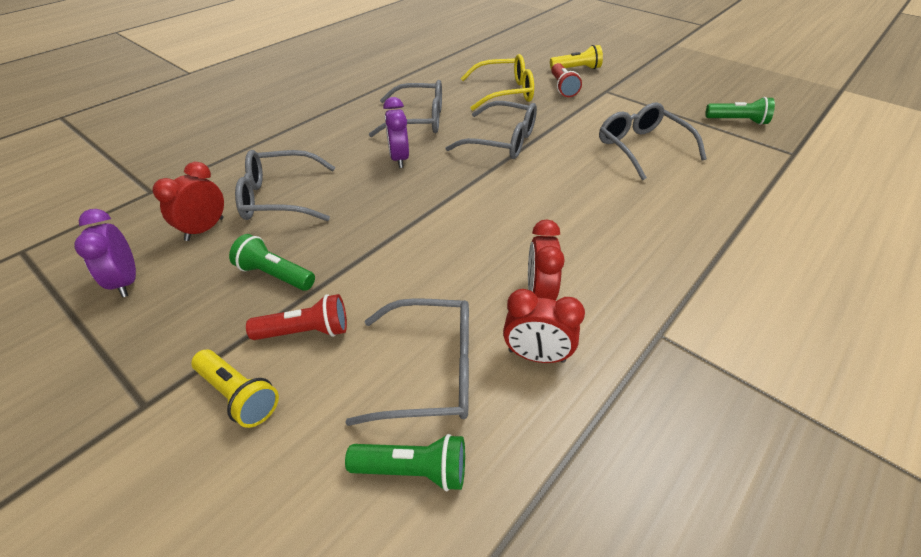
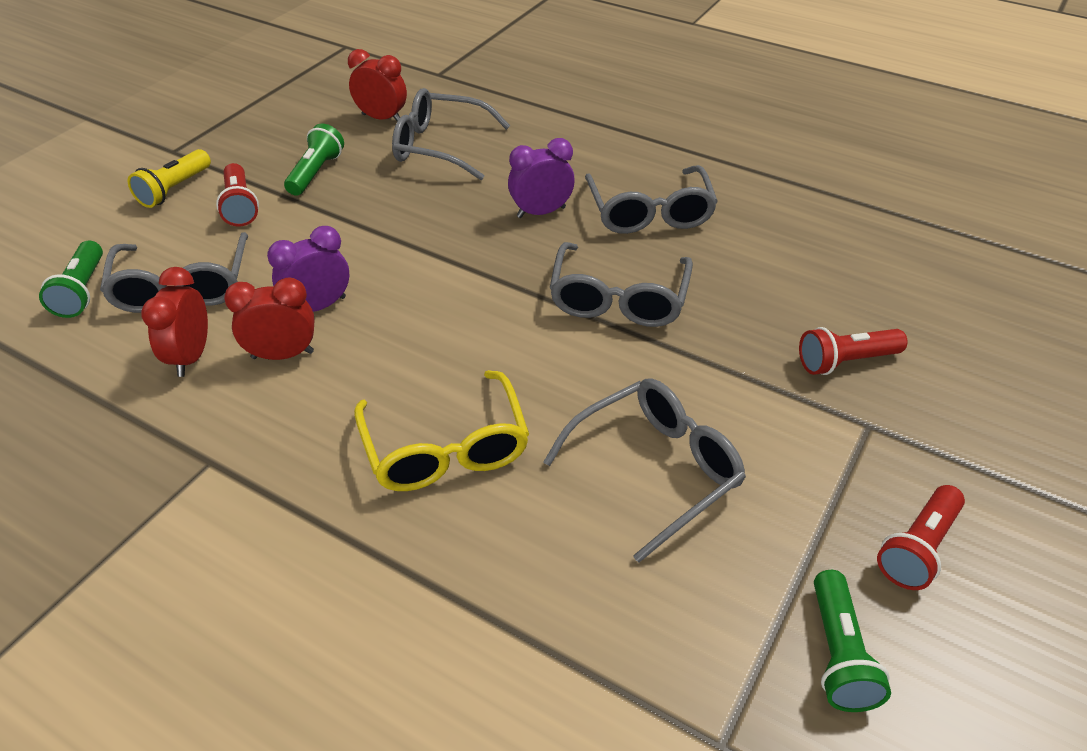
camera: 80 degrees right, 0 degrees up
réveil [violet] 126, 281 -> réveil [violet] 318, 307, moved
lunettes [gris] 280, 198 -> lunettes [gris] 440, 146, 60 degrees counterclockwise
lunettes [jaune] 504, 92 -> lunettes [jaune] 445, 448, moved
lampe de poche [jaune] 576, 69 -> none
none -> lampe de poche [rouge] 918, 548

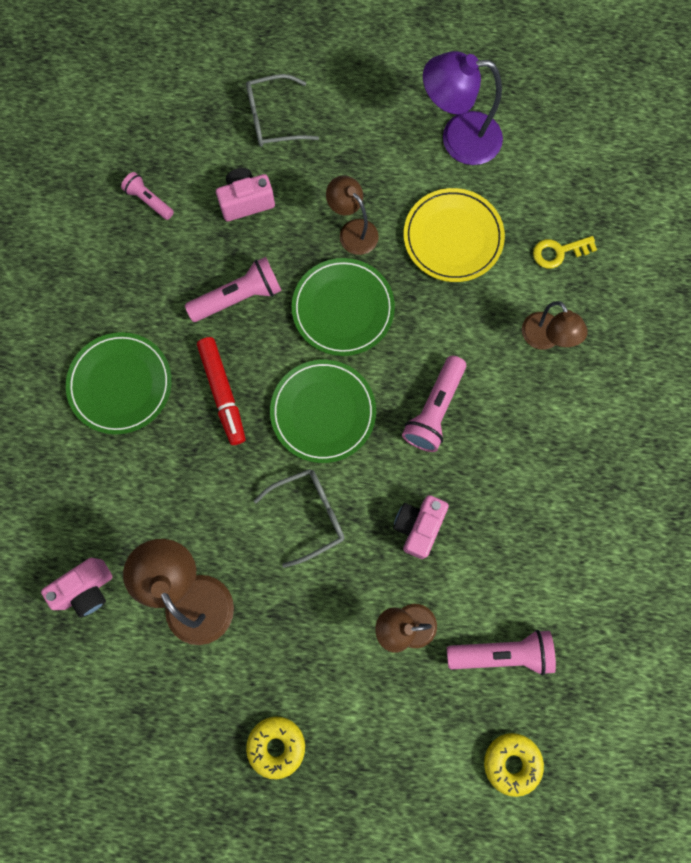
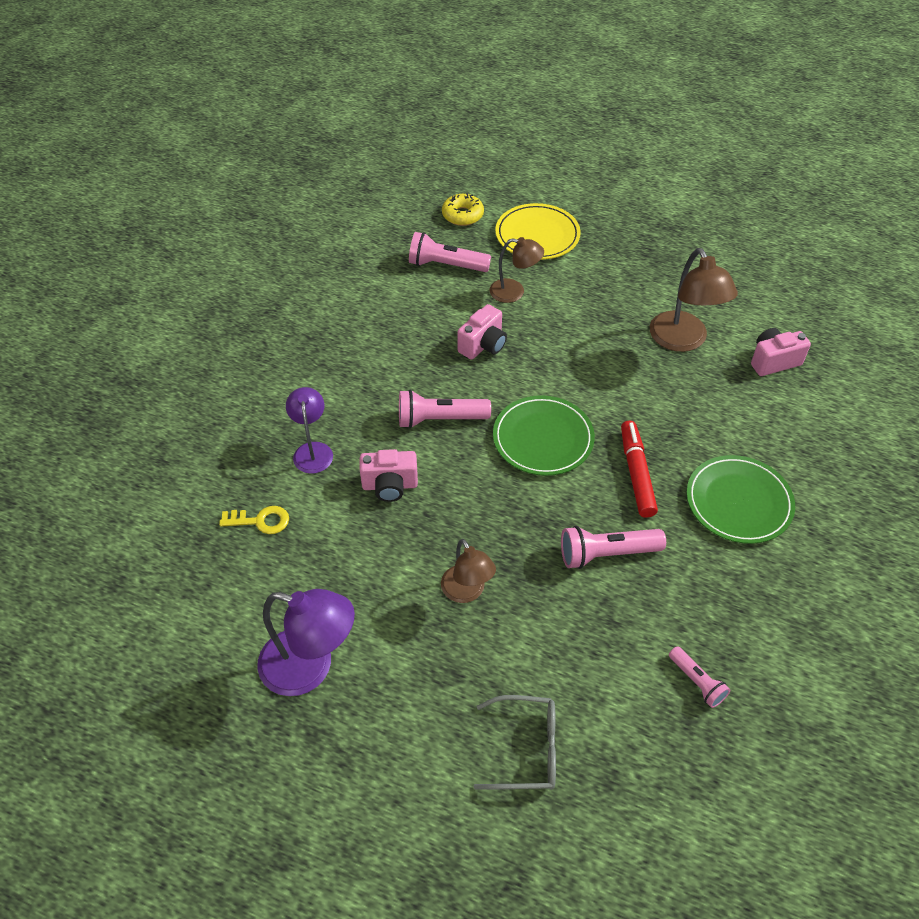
camera: 165 degrees left, 25 degrees down
appareil photo [rose] 246, 202 -> appareil photo [rose] 390, 486, moved
beignet [jaune] 276, 745 -> none
lunettes [gris] 309, 515 -> none
assiette [vert] 343, 309 -> none
lampe de poche [rose] 434, 410 -> lampe de poche [rose] 439, 419, 135 degrees counterclockwise
assiette [jaune] 453, 237 -> assiette [jaune] 537, 235, moved
lampe [marron] 545, 339 -> lampe [violet] 312, 450

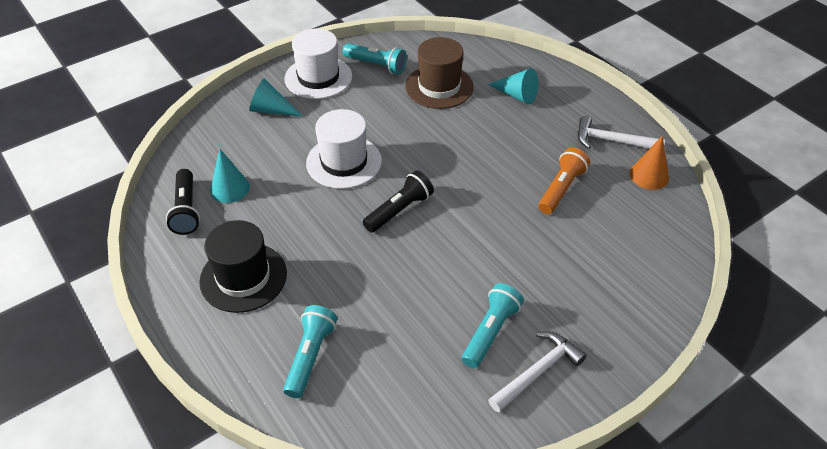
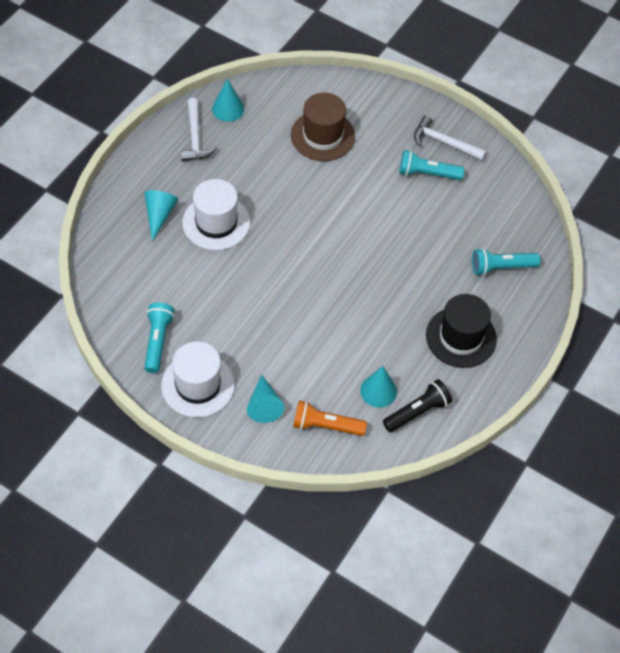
camera: 115 degrees left, 10 degrees up
chapeau [blanc] 344, 162 -> chapeau [blanc] 216, 222, moved
lampe de poche [noir] 399, 210 -> none
chapeau [marron] 439, 87 -> chapeau [marron] 322, 136, moved
lampe de poche [orange] 561, 189 -> lampe de poche [orange] 326, 426, moved
cône [orange] 649, 175 -> cône [turquoise] 228, 109

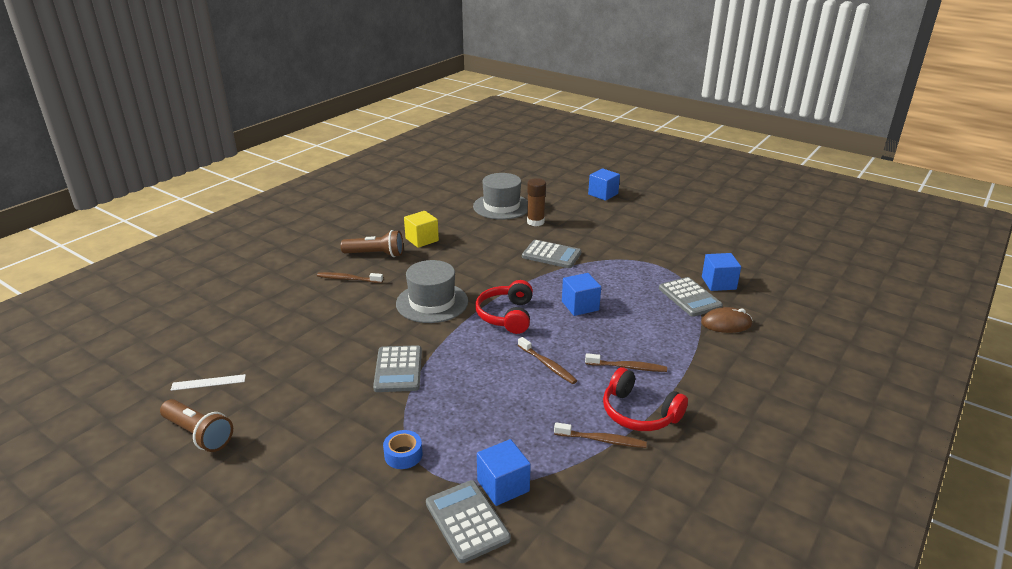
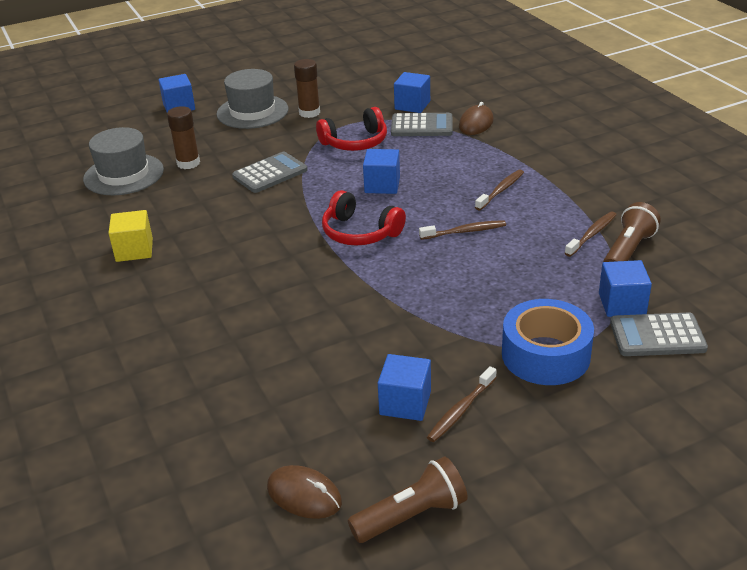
camera: 60 degrees left, 5 degrees up
règle [blanc] 208, 382 -> souris [marron] 304, 495
brosse à dents [marron] 348, 279 -> brosse à dents [marron] 461, 410, moved
lampe de poche [marron] 375, 254 -> lampe de poche [marron] 628, 251, moved
calculatrice [gris] 398, 369 -> none
ruban adhésif [bleu] 403, 455 -> ruban adhésif [bleu] 545, 355, x2.08
chapeau [gris] 432, 302 -> chapeau [gris] 252, 112, moved
casque audio [rouge] 639, 413 -> casque audio [rouge] 355, 142, moved
none -> bâton de colle [marron] 309, 113
none -> cube [bleu] 405, 403

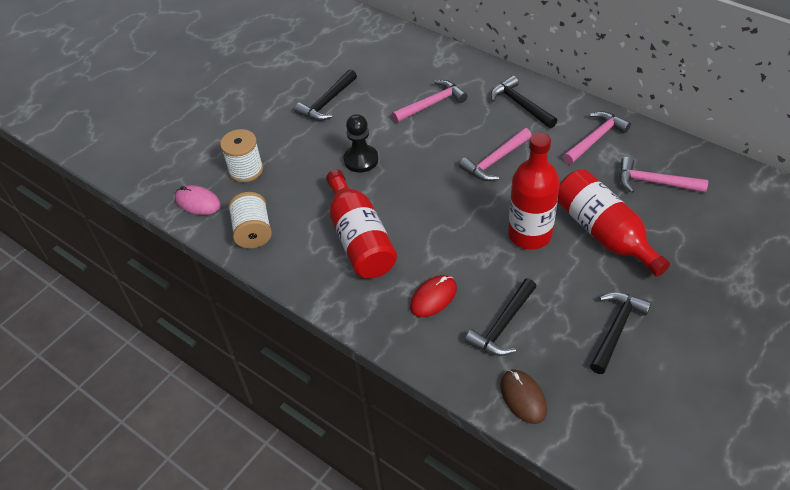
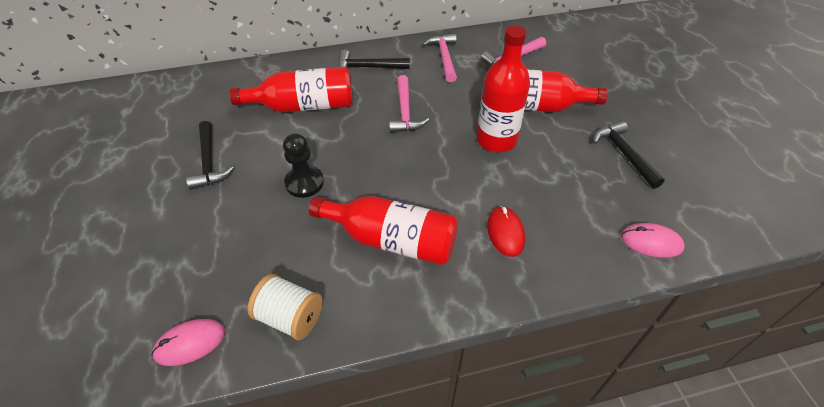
camera: 55 degrees left, 0 degrees up
bobine [blanc] 246, 170 -> none
marteau [rose] 432, 104 -> bouteille [rouge] 303, 106
marteau [noir] 503, 325 -> none
souris [marron] 523, 397 -> souris [rose] 651, 242

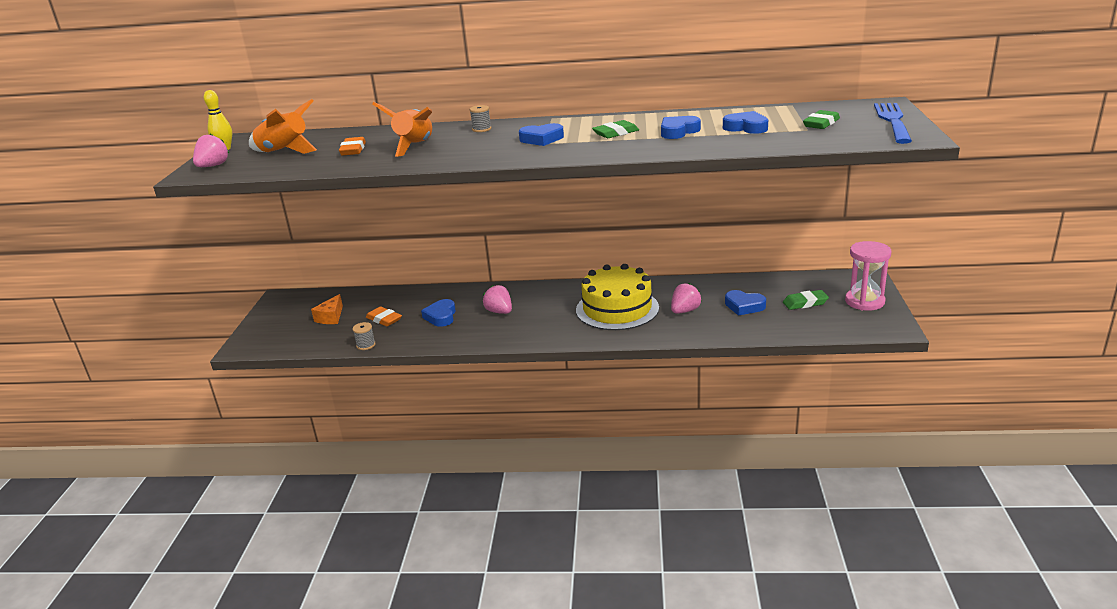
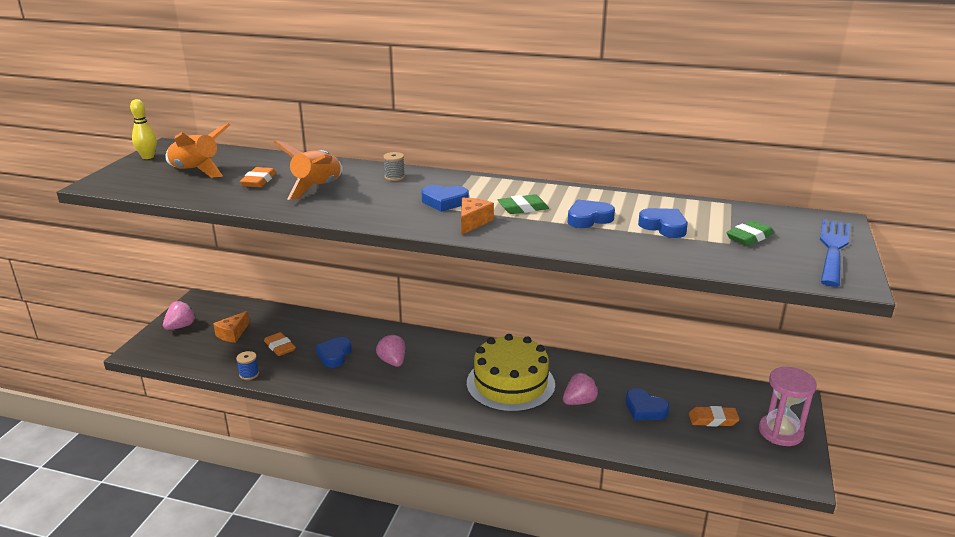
camera: 10 degrees right, 0 degrees up
fraise [rose] 213, 166 -> fraise [rose] 181, 326, moved
bobine [gris] 366, 345 -> bobine [bleu] 249, 374
gomme [vert] 805, 303 -> gomme [orange] 713, 419
none -> fromage [orange] 472, 222

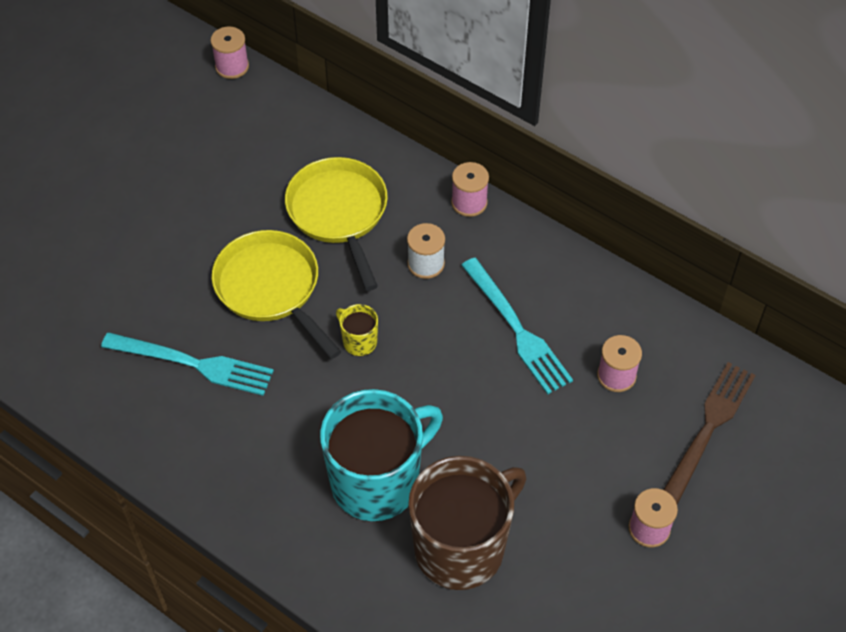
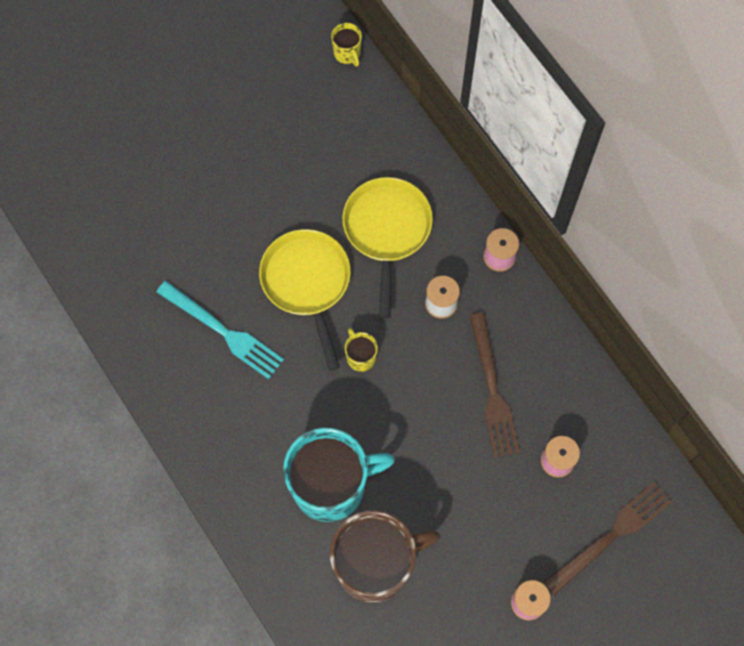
camera: 20 degrees right, 15 degrees up
bobine [rose] 232, 66 -> tasse [jaune] 347, 53
fourchette [turquoise] 517, 329 -> fourchette [marron] 492, 390

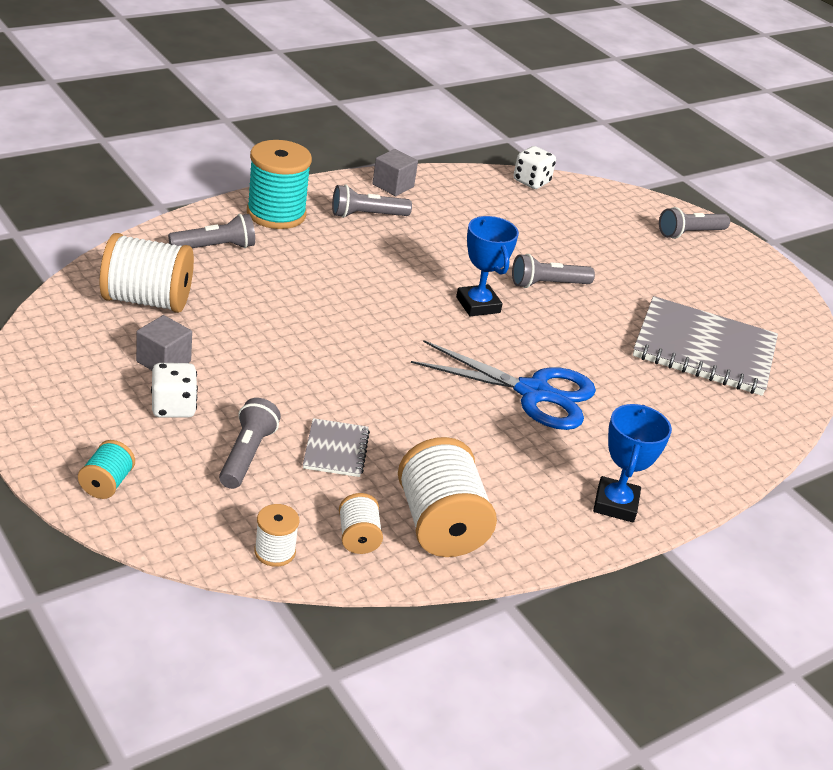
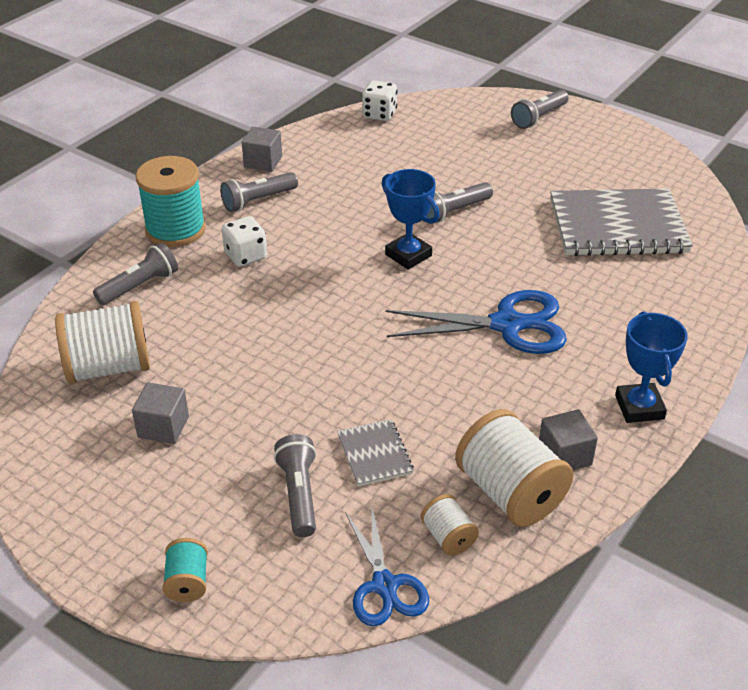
camera: 15 degrees left, 5 degrees up
dé [blanc] 173, 407 -> dé [blanc] 245, 256, moved
bobine [blanc] 275, 552 -> ciseaux [bleu] 384, 585
none -> cube [gris] 564, 456

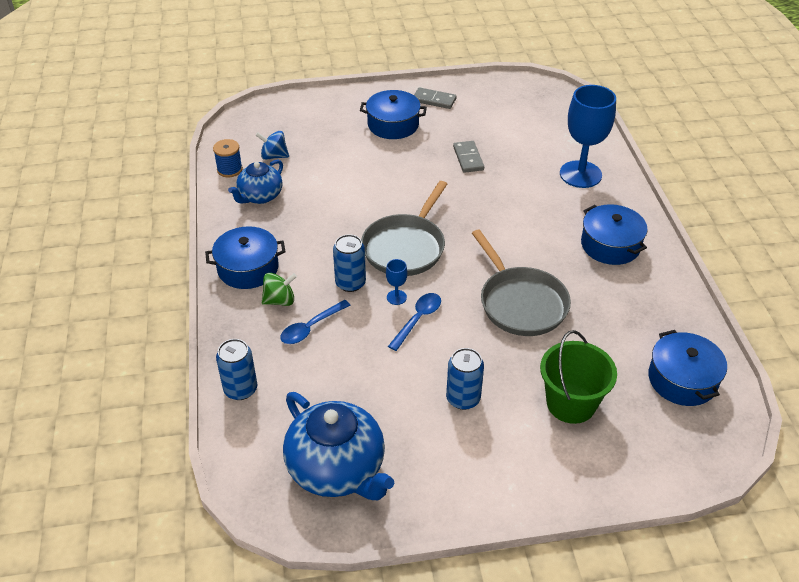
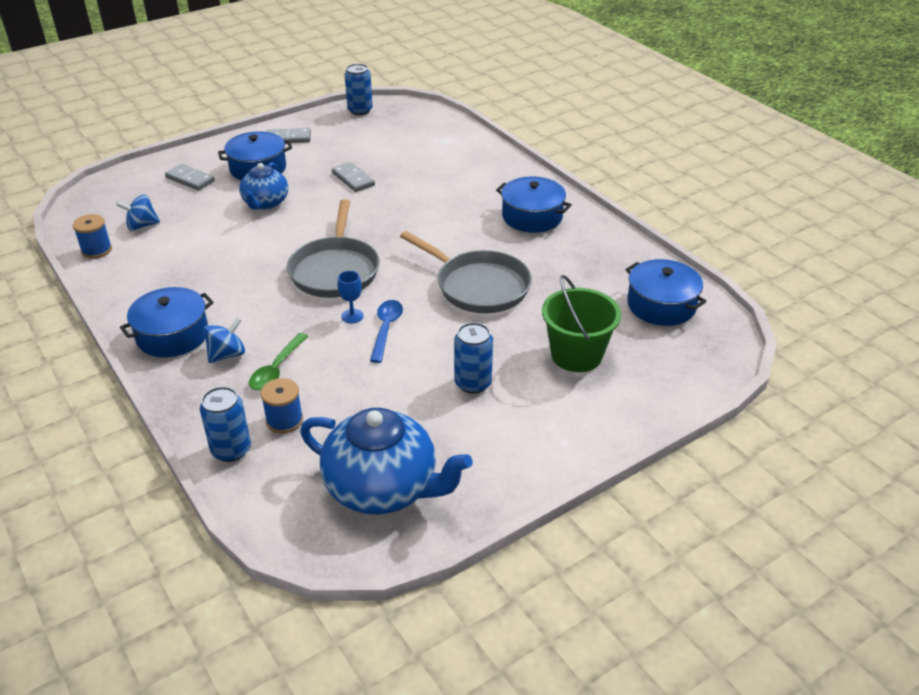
camera: 25 degrees left, 5 degrees down
théière [bleu] 260, 196 -> théière [bleu] 265, 203, moved
toupie [vert] 280, 300 -> toupie [bleu] 227, 354
cuillère [bleu] 311, 327 -> cuillère [vert] 277, 369
canette [bleu] 350, 283 -> canette [bleu] 360, 110, moved
verre à pied [bleu] 580, 174 -> none
none -> domino [gris] 190, 179
none -> bobine [bleu] 284, 420

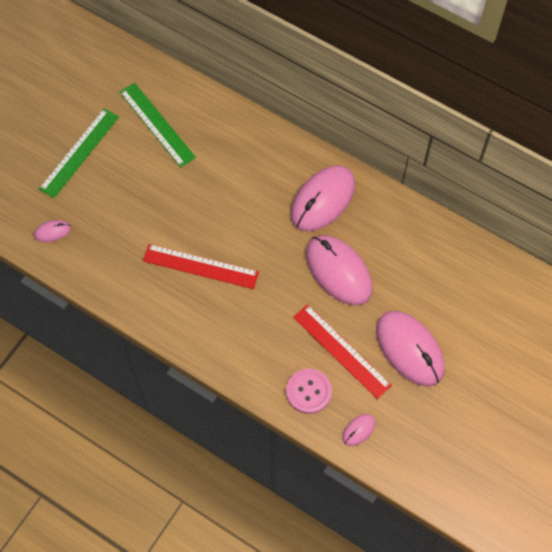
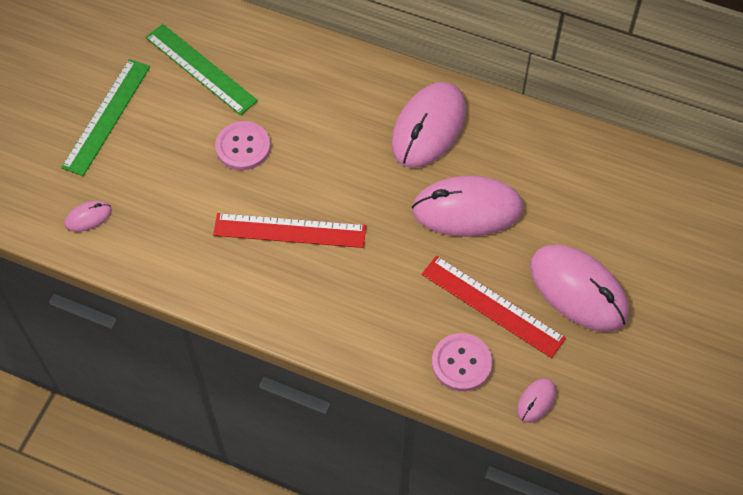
camera: 10 degrees left, 5 degrees down
souris [rose] 338, 271 -> souris [rose] 467, 209, 45 degrees counterclockwise
none -> bouton [rose] 243, 147

